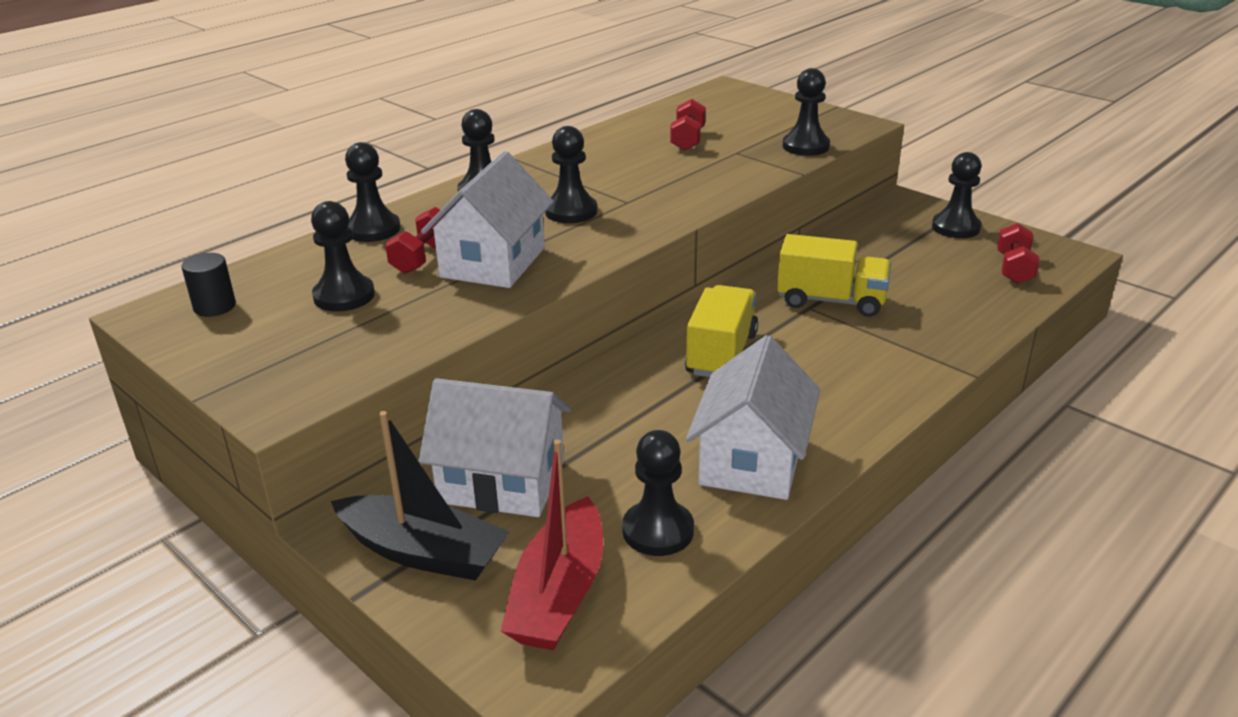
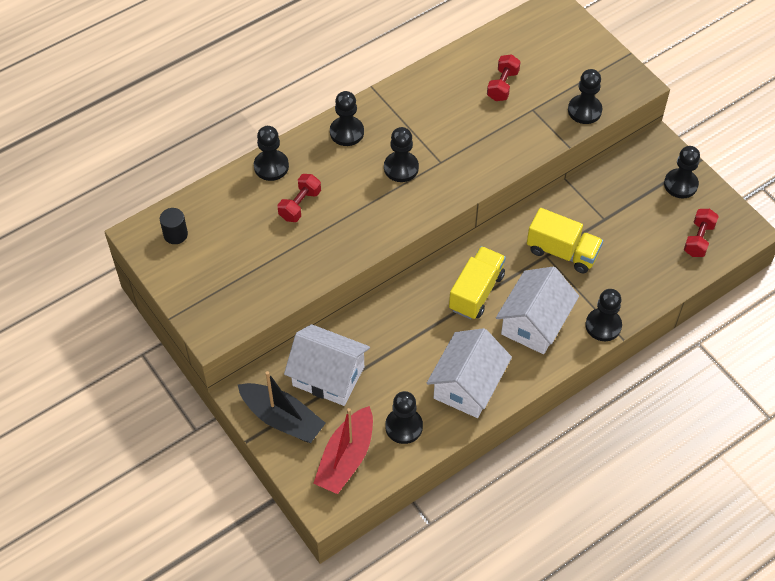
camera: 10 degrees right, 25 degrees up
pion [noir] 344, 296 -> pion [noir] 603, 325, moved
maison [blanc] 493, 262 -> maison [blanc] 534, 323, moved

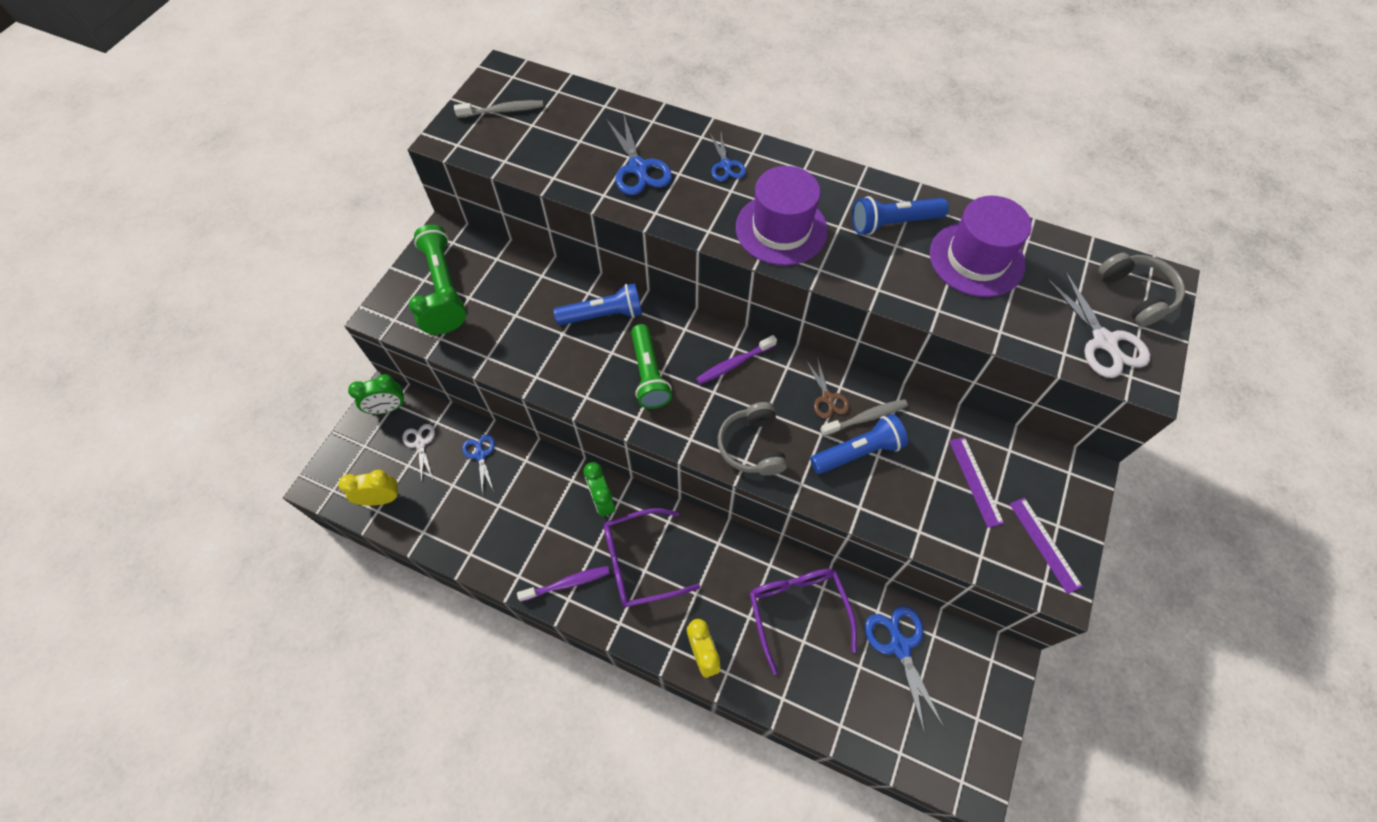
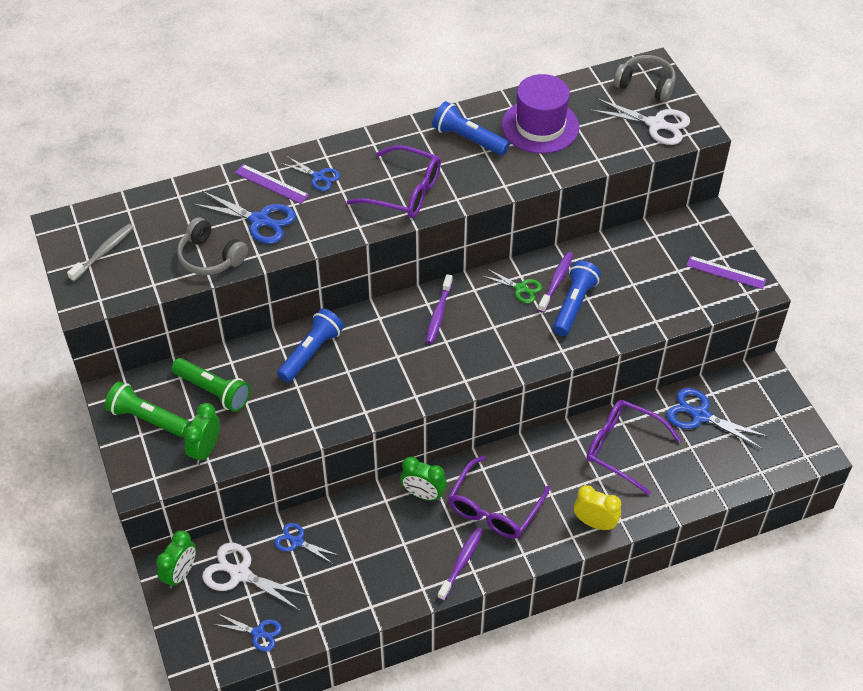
camera: 45 degrees left, 10 degrees down
réveil [jaune] 381, 499 -> ciseaux [bleu] 258, 633
ciseaux [blanc] 420, 443 -> ciseaux [blanc] 240, 574, x1.62
lampe de poche [vert] 648, 374 -> lampe de poche [vert] 213, 391, moved
casque audio [gris] 752, 446 -> casque audio [gris] 210, 257, moved
chapeau [violet] 781, 229 -> lunettes [violet] 404, 192
ciseaux [marron] 827, 398 -> ciseaux [vert] 520, 288
brosse à dents [gris] 866, 418 -> brosse à dents [violet] 556, 282
lampe de poche [bleu] 893, 223 -> lampe de poche [bleu] 468, 139, 90 degrees clockwise
règle [violet] 975, 481 -> règle [violet] 271, 184, moved

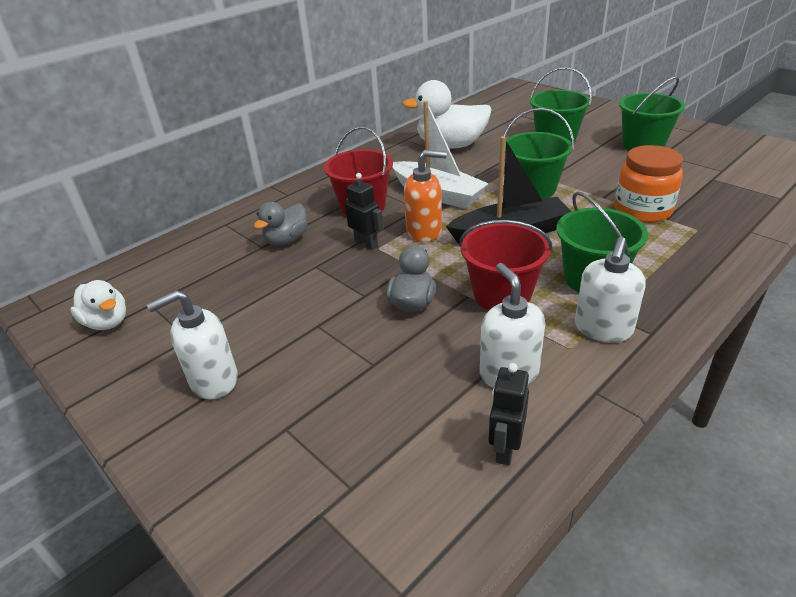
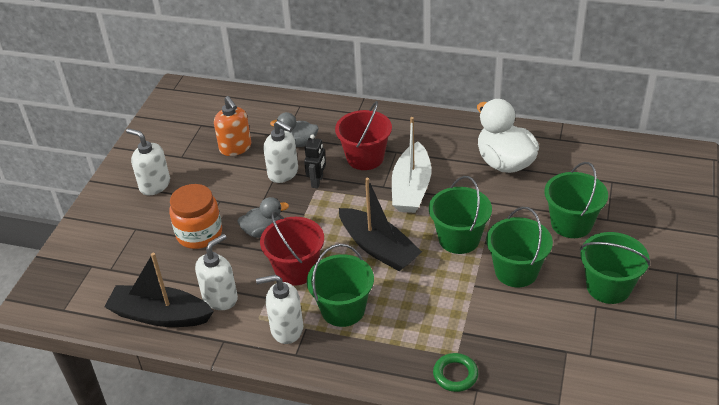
camera: 60 degrees right, 5 degrees up
canard [blanc] 107, 322 -> none
distributeur de savon [orange] 424, 231 -> distributeur de savon [orange] 235, 148, moved
robot [noir] 505, 448 -> bateau [noir] 160, 315
bocal [orange] 642, 210 -> bocal [orange] 199, 234, moved
none -> distributeur de savon [blanc] 283, 173
none -> anneau [vert] 455, 375
none -> seau [vert] 516, 271

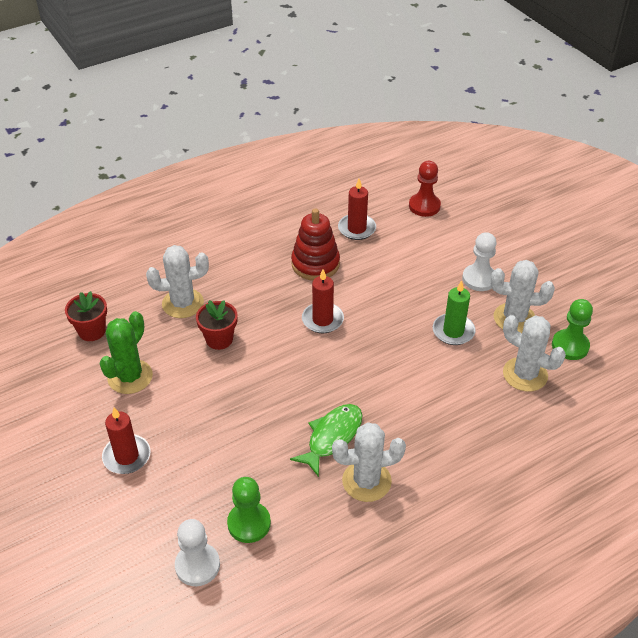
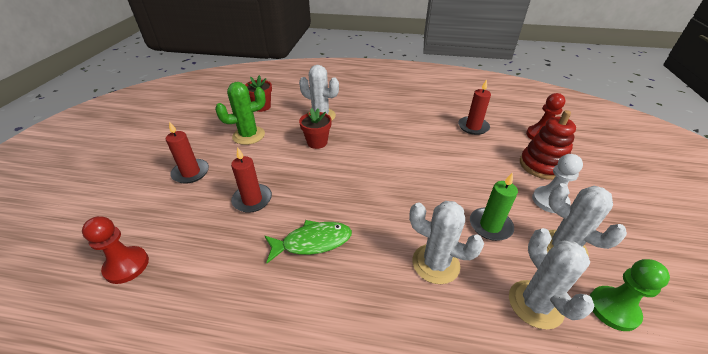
camera: 40 degrees right, 5 degrees down
pion [blanc] 197, 565 -> pion [rouge] 126, 266
pion [vert] 249, 523 -> none
jouet à empiler [rouge] 315, 264 -> jouet à empiler [rouge] 541, 165, moved
bougie [rouge] 322, 320 -> bougie [rouge] 252, 200, moved
cactus [blanc] 366, 481 -> cactus [blanc] 435, 263, moved

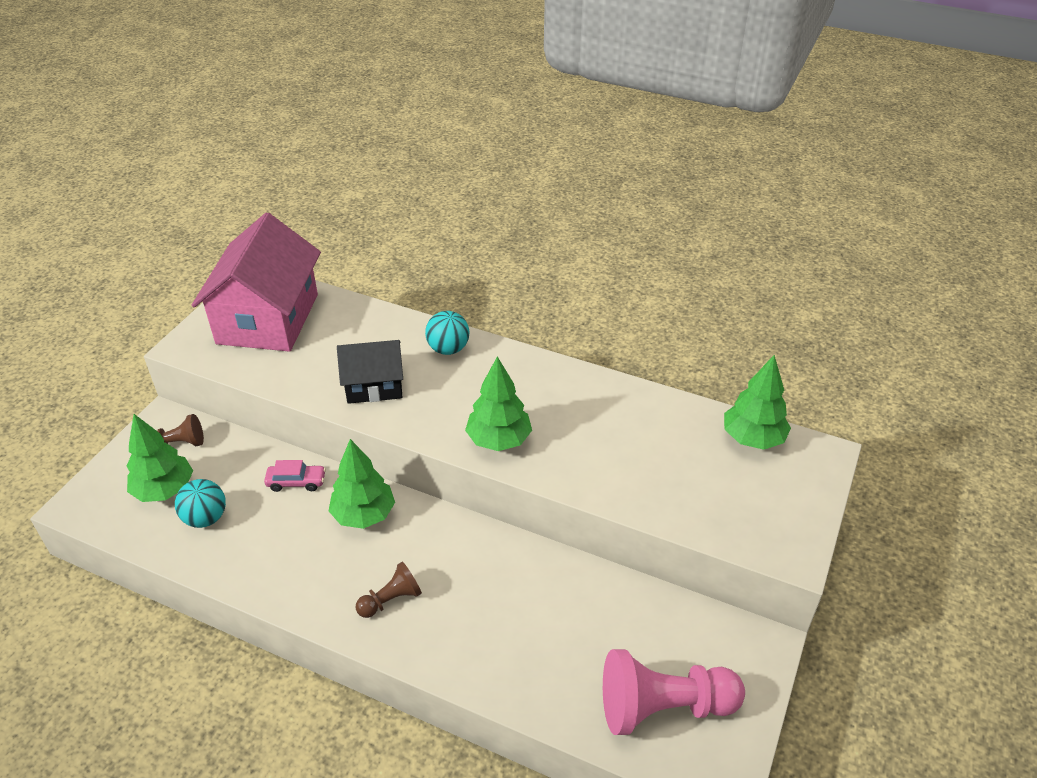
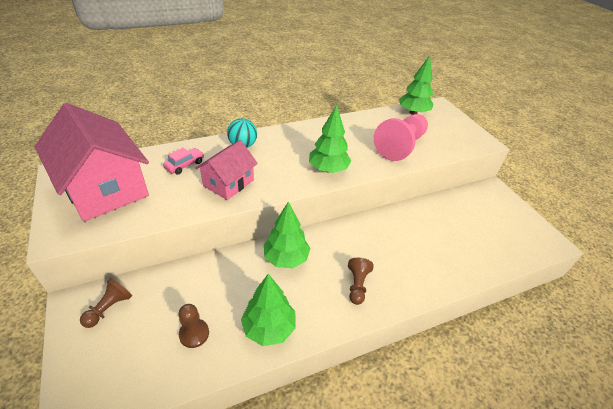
camera: 50 degrees left, 0 degrees up
arbre [vert] 164, 490 -> arbre [vert] 269, 328, moved
balle [turquoise] 206, 518 -> pion [marron] 194, 334
voiture [rose] 296, 482 -> voiture [rose] 185, 165, moved
maison [noir] 374, 385 -> maison [rose] 228, 183
pion [rose] 663, 707 -> pion [rose] 401, 146, moved

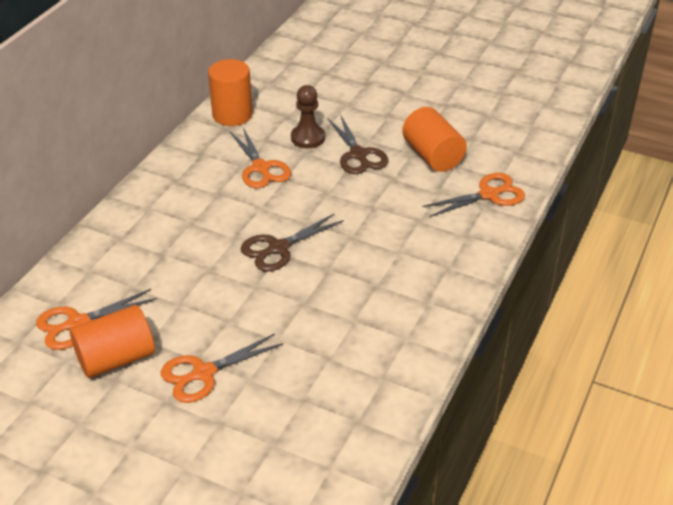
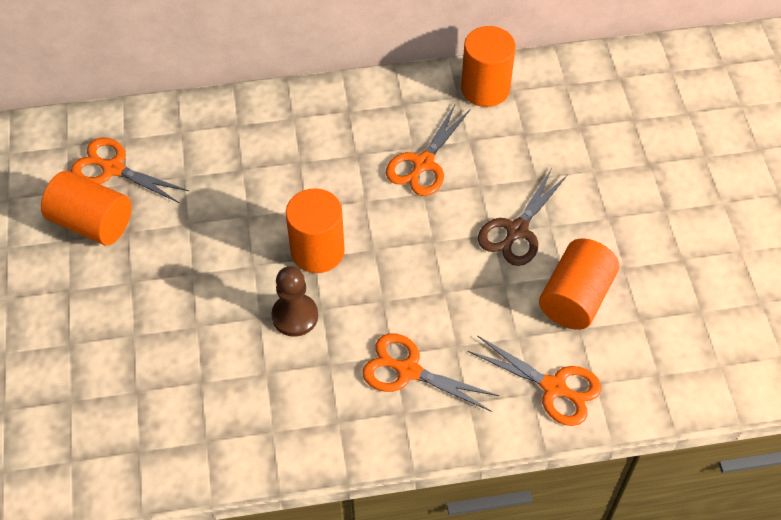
camera: 55 degrees right, 15 degrees up
ciseaux [orange] 203, 373 -> ciseaux [orange] 408, 371, moved
ciseaux [marron] 278, 248 -> cylindre [orange] 317, 251
pion [marron] 308, 138 -> pion [marron] 295, 316, moved

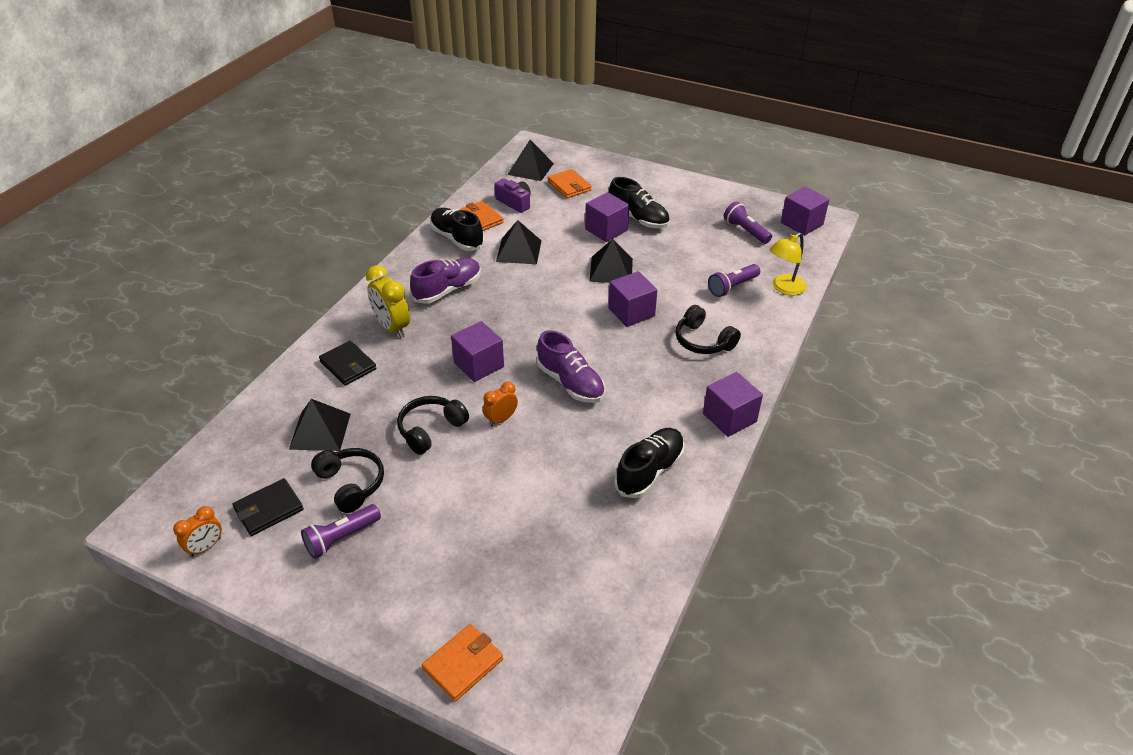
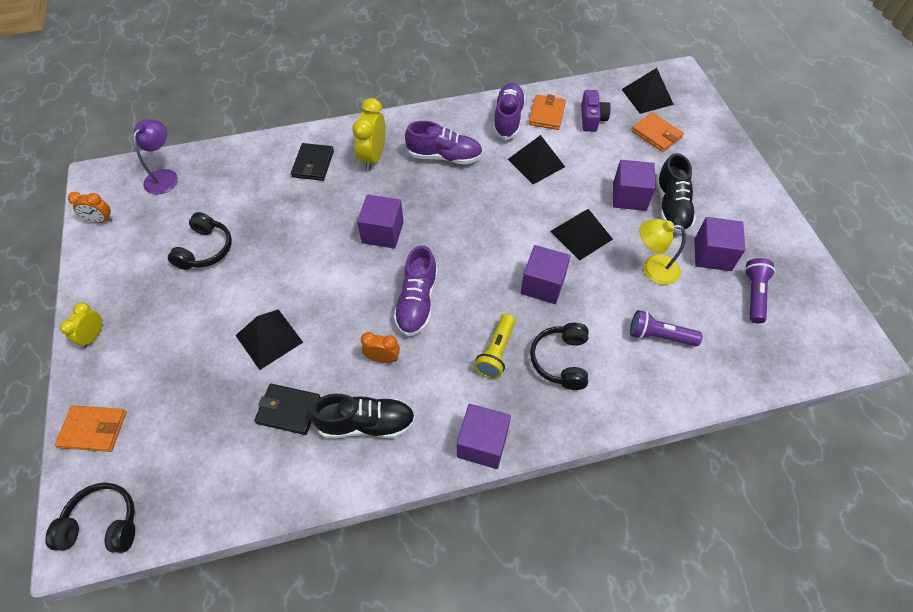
camera: 50 degrees right, 15 degrees up
portefeuille [noir] 268, 509 -> portefeuille [noir] 288, 410, moved
pyramide [noir] 320, 431 -> pyramide [noir] 269, 338, moved
lampe de poche [violet] 341, 538 -> none
casque audio [noir] 431, 430 -> casque audio [noir] 103, 524, moved
chaussure [noir] 457, 238 -> chaussure [violet] 508, 119
réveil [orange] 501, 419 -> réveil [orange] 382, 358, moved
portefeuille [orange] 569, 186 -> portefeuille [orange] 656, 134, 60 degrees counterclockwise
lampe [jaune] 784, 288 -> lampe [jaune] 653, 268, moved
cube [violet] 801, 223 -> cube [violet] 712, 255, moved
none -> réveil [jaune] 93, 336
none -> lampe [violet] 164, 176
none -> lampe de poche [jaune] 496, 352

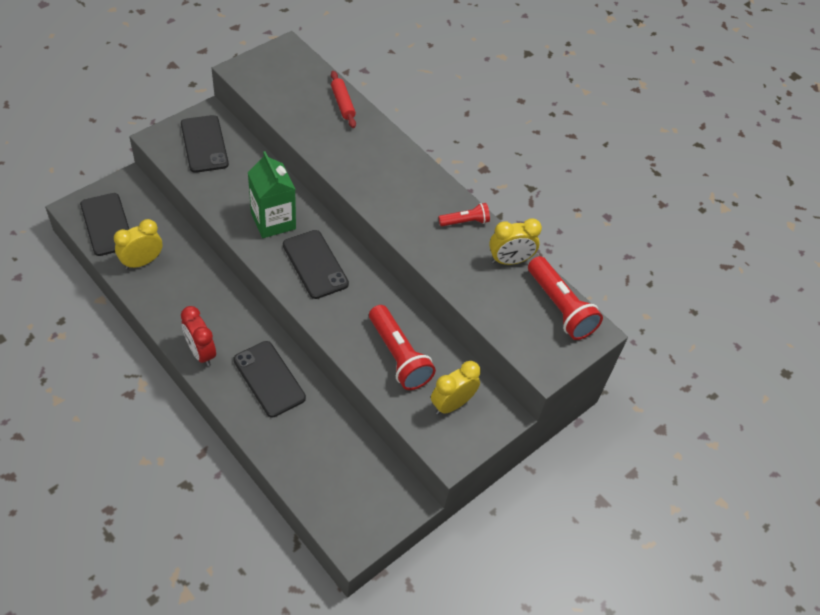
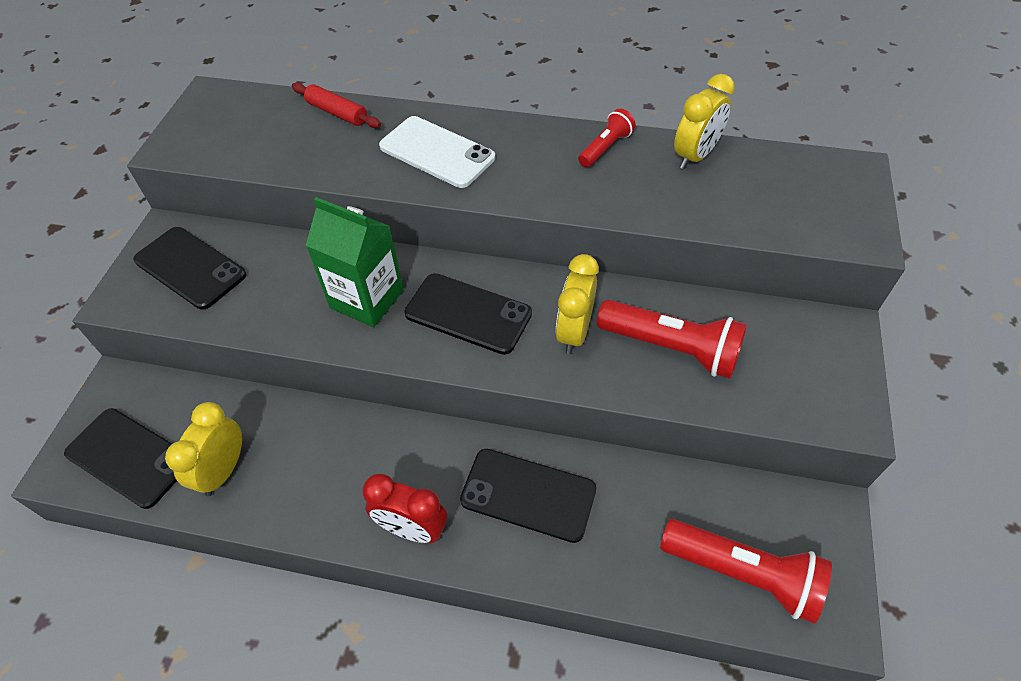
camera: 30 degrees left, 0 degrees up
réveil [jaune] 452, 404 -> réveil [jaune] 574, 332, moved
lampe de poche [rouge] 560, 307 -> lampe de poche [rouge] 743, 574, moved
none -> téléphone [blanc] 437, 152

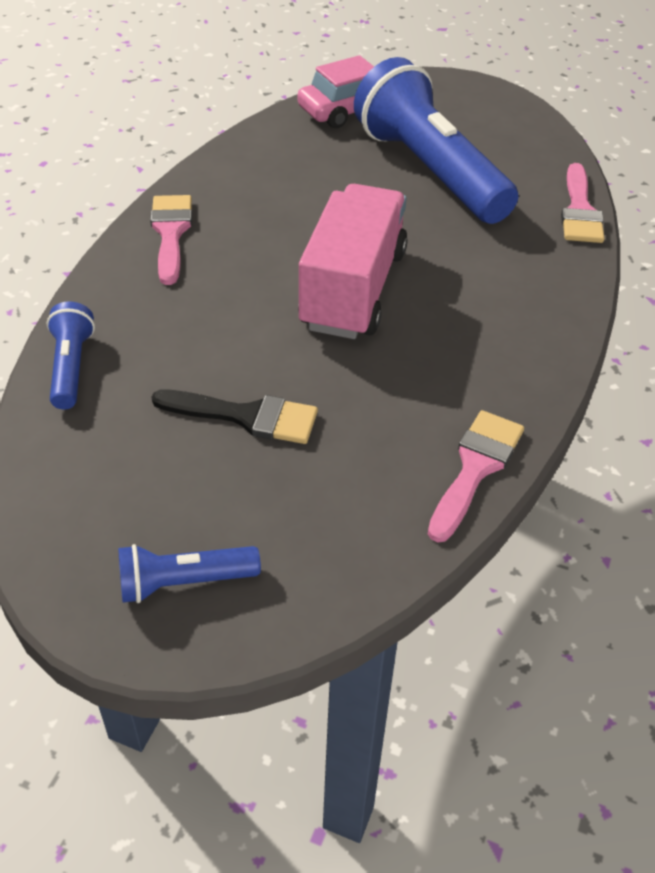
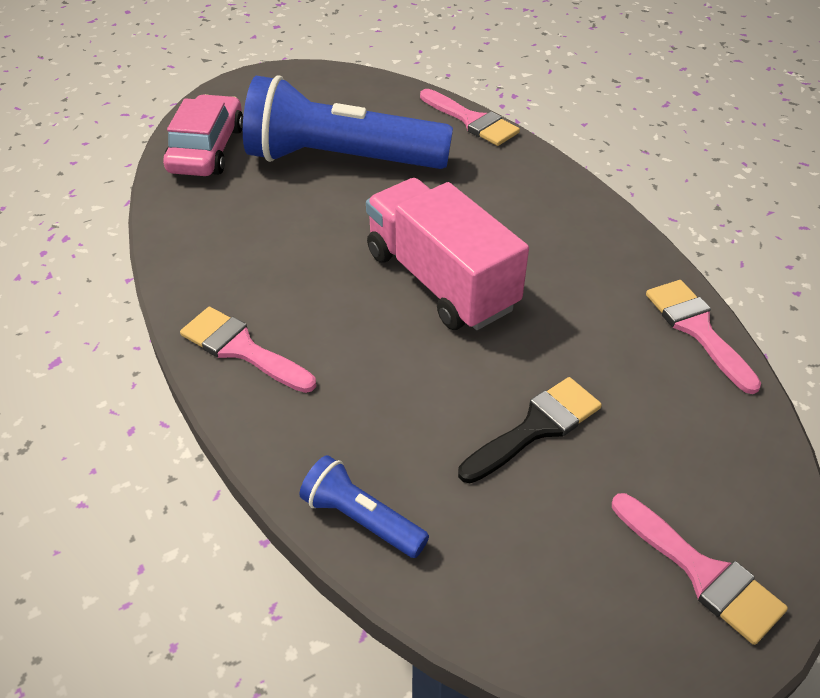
camera: 50 degrees left, 0 degrees up
lampe de poche [bleu] 184, 582 -> pinceau [rose] 702, 572

